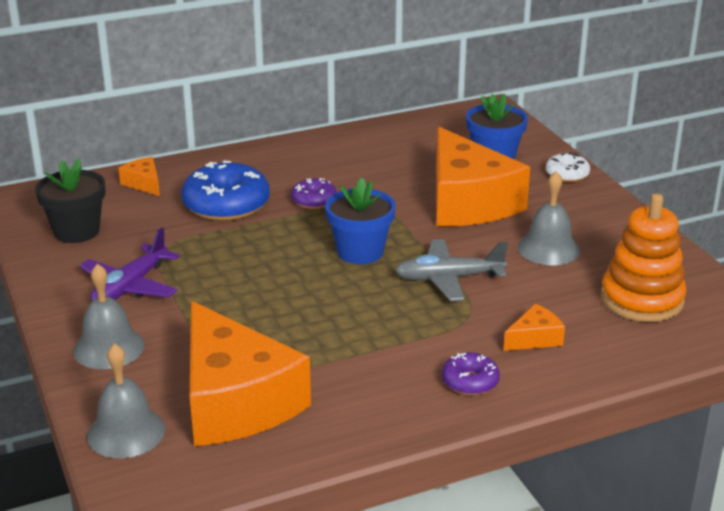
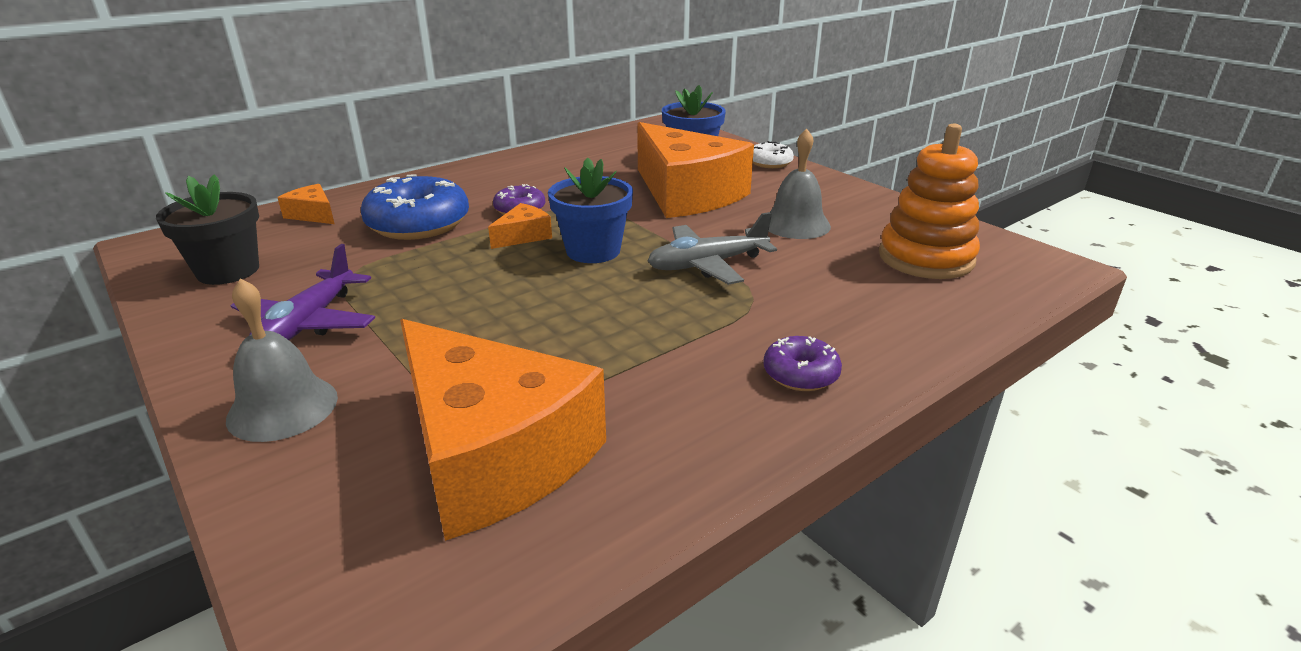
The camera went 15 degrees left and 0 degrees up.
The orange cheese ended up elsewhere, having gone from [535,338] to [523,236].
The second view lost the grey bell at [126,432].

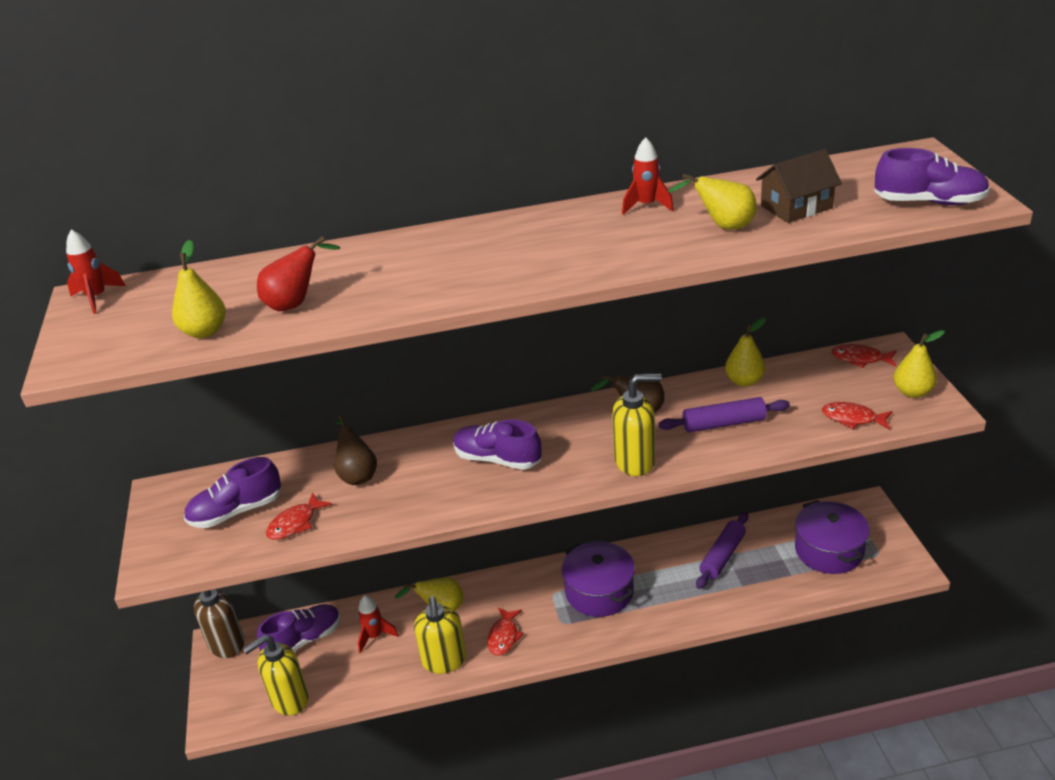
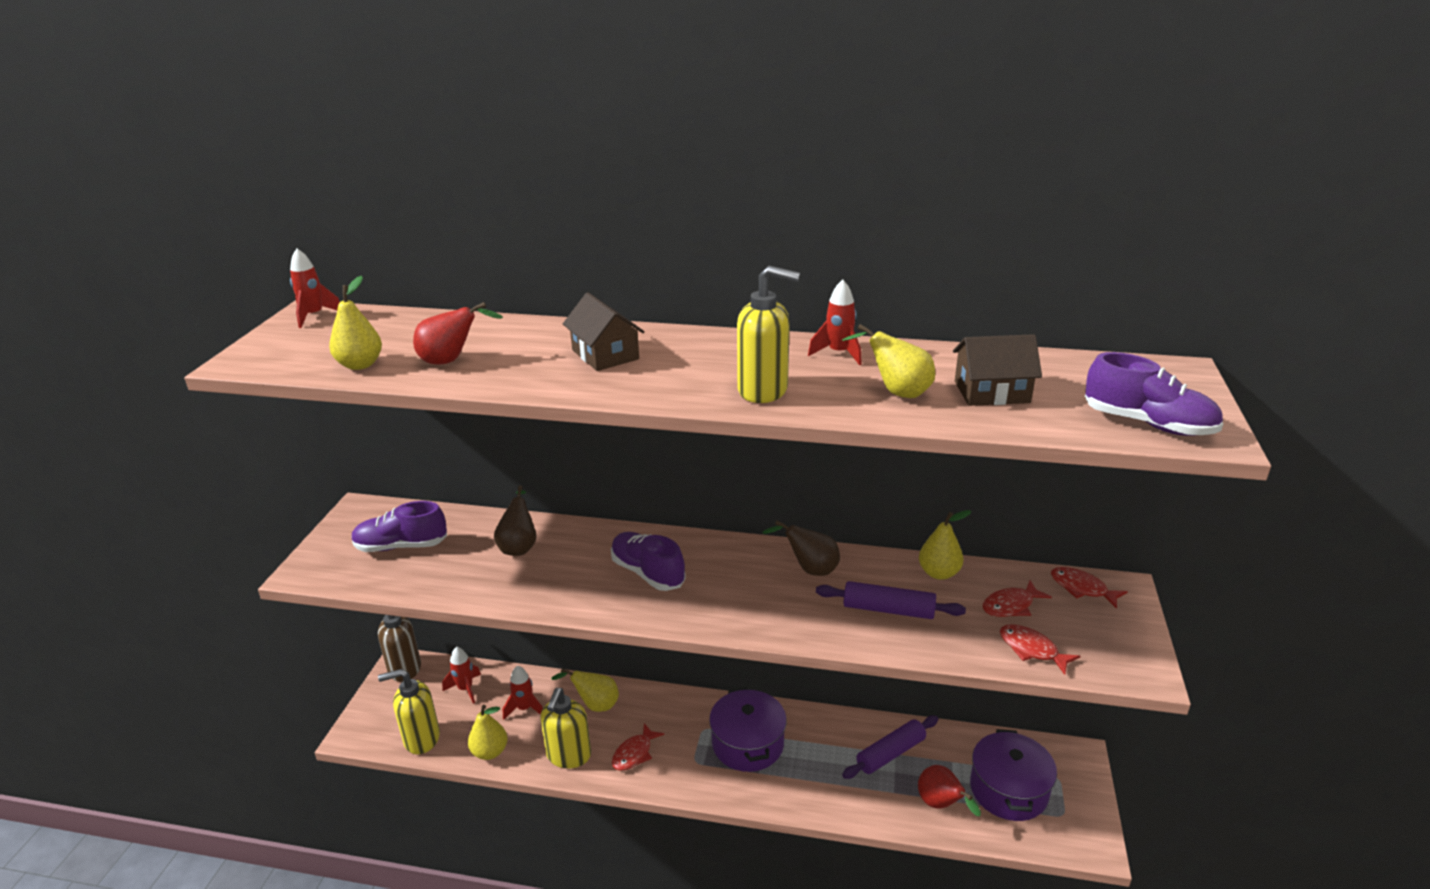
The camera went 20 degrees right and 5 degrees down.
Where the purple shoe stood at [303,640], the red rocket came to stand at [465,689].
The yellow pear ended up elsewhere, having gone from [912,392] to [490,752].
The second view gained the brown house at [605,354].
The yellow soap dispenser ended up elsewhere, having gone from [635,461] to [763,390].
The second view gained the red pear at [941,805].
The red fish ended up elsewhere, having gone from [295,523] to [1011,606].

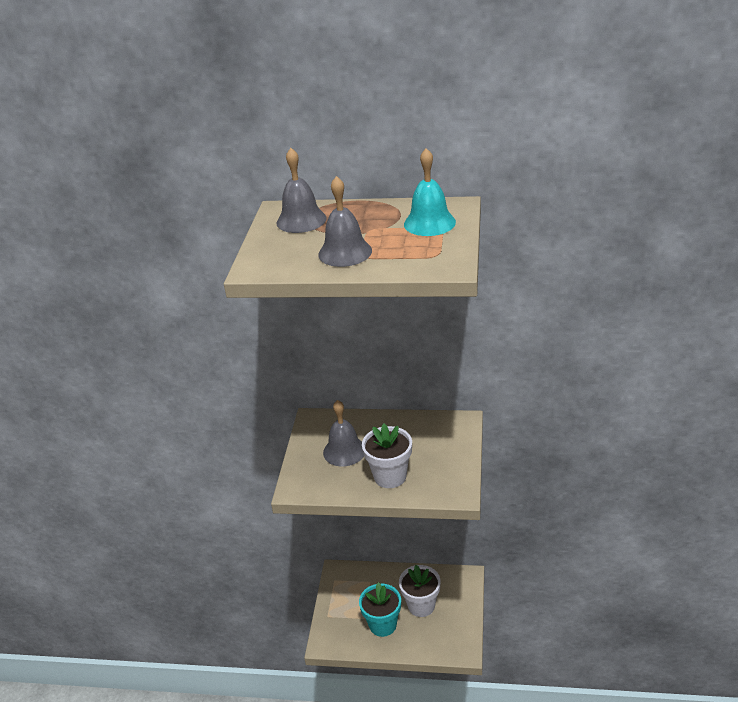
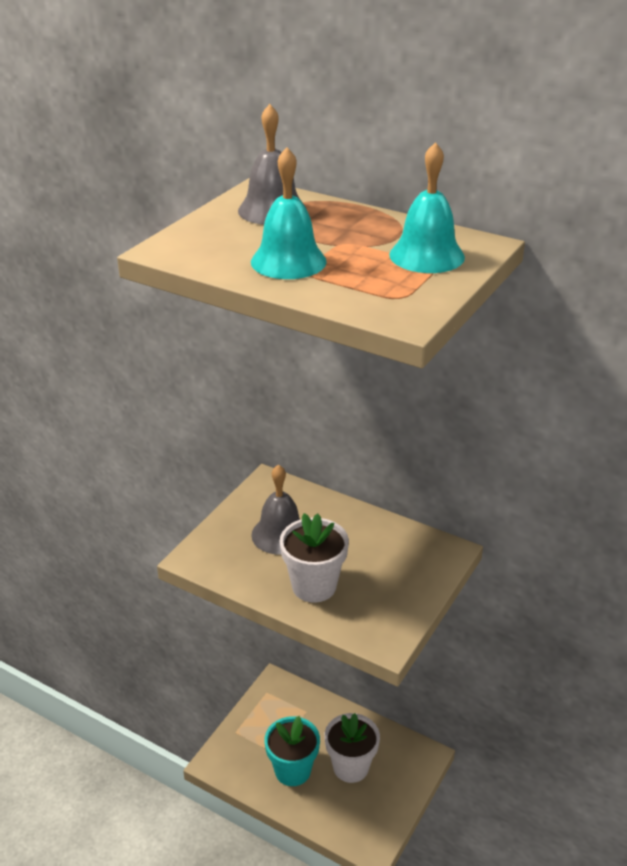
The camera went 20 degrees right and 0 degrees up.
What was the grey bell at [345,252] turned into the turquoise bell at [288,261].

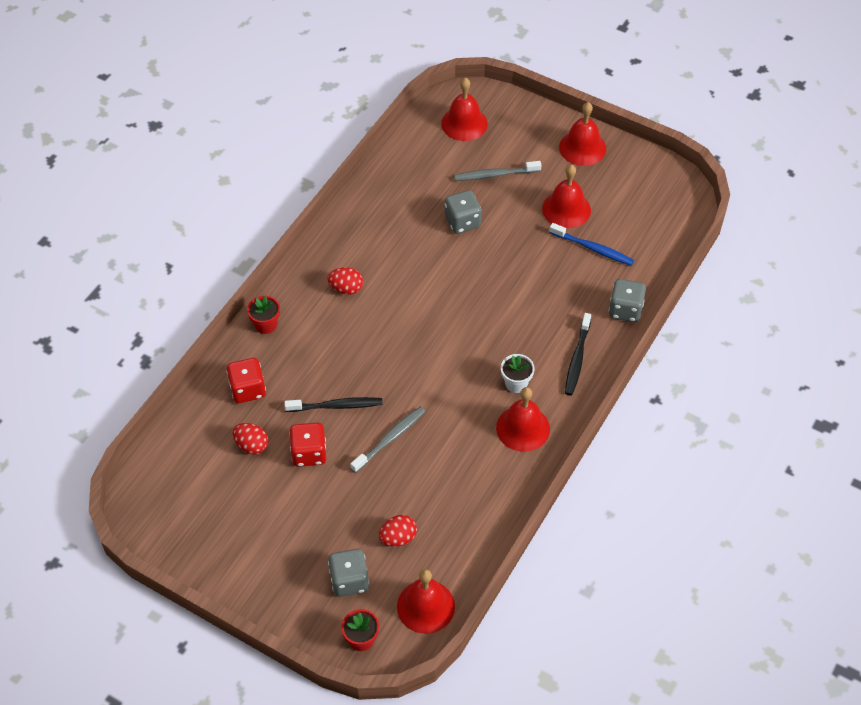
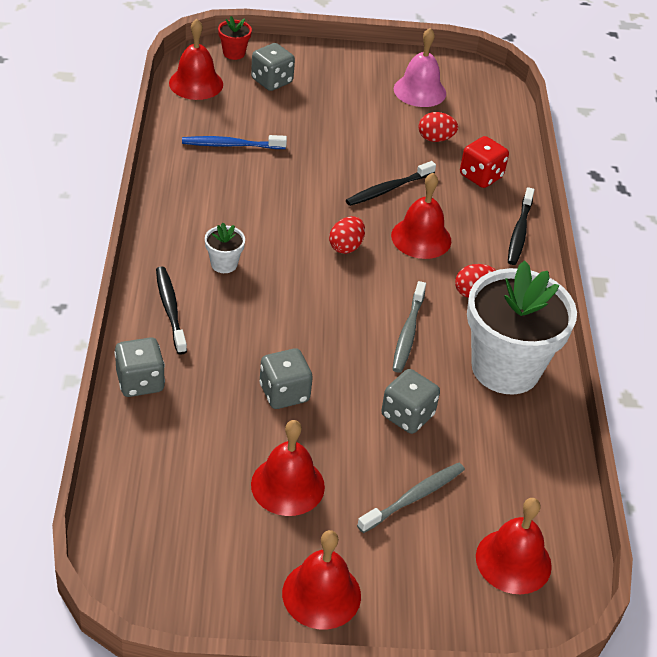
The camera went 145 degrees right and 10 degrees down.
The blue toothbrush ended up elsewhere, having gone from [593,248] to [231,145].
The second view gained the grey dice at [284,393].
The red egg ended up elsewhere, having gone from [398,538] to [346,246].
The red bell ended up elsewhere, having gone from [523,428] to [421,238].
The grey toothbrush ended up elsewhere, having gone from [390,439] to [408,333].
The second view gained the pink bell at [419,91].
The second view gained the white flower pot at [505,368].
Where the red flower pot stood at [266,325], the black toothbrush came to stand at [519,232].
The second view lost the red dice at [309,453].

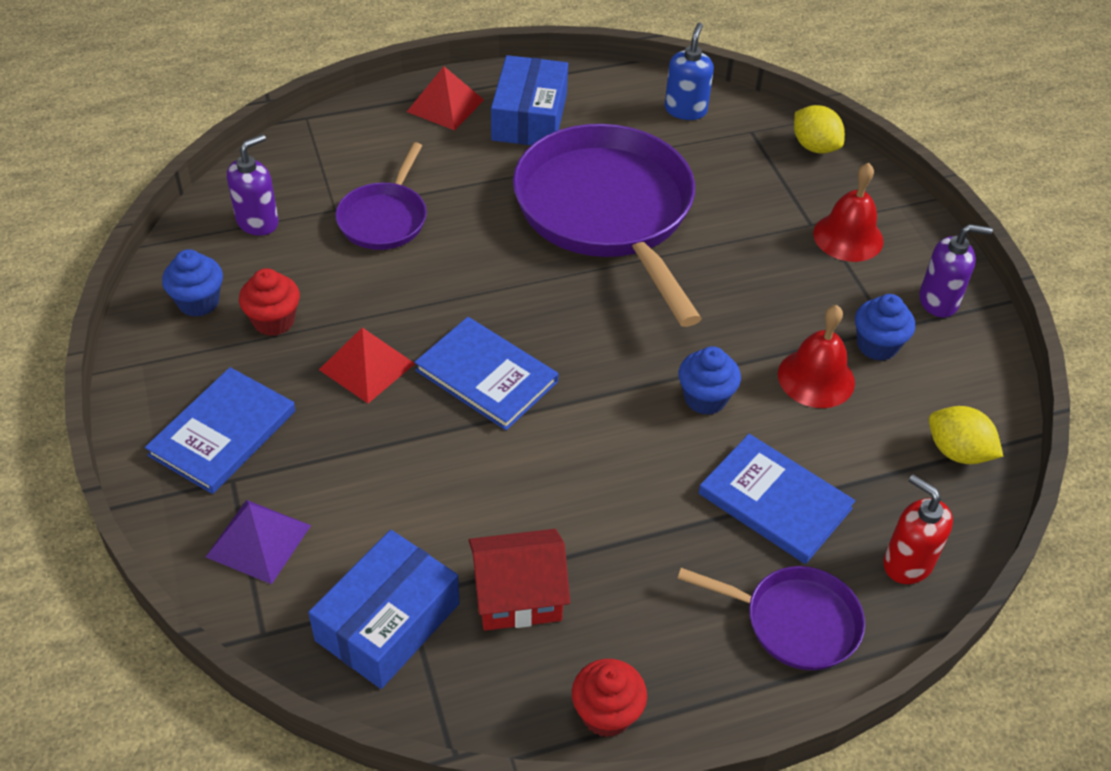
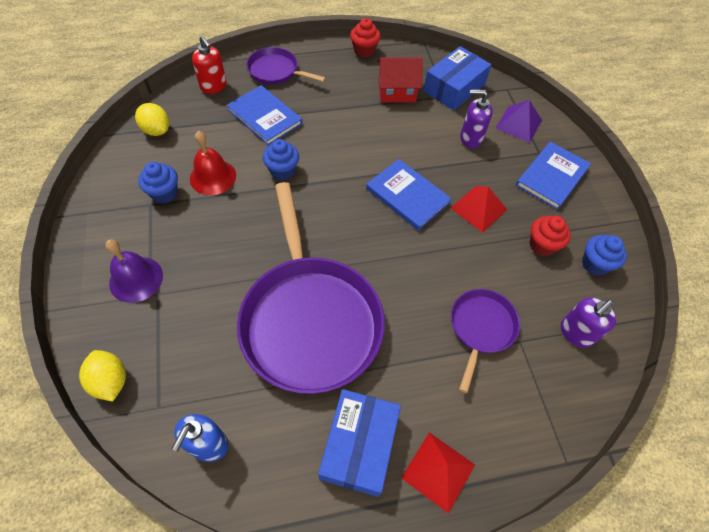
The camera went 175 degrees left and 10 degrees up.
What was the red bell at [848,237] turned into the purple bell at [136,279].
The purple soap dispenser ended up elsewhere, having gone from [938,301] to [470,138].

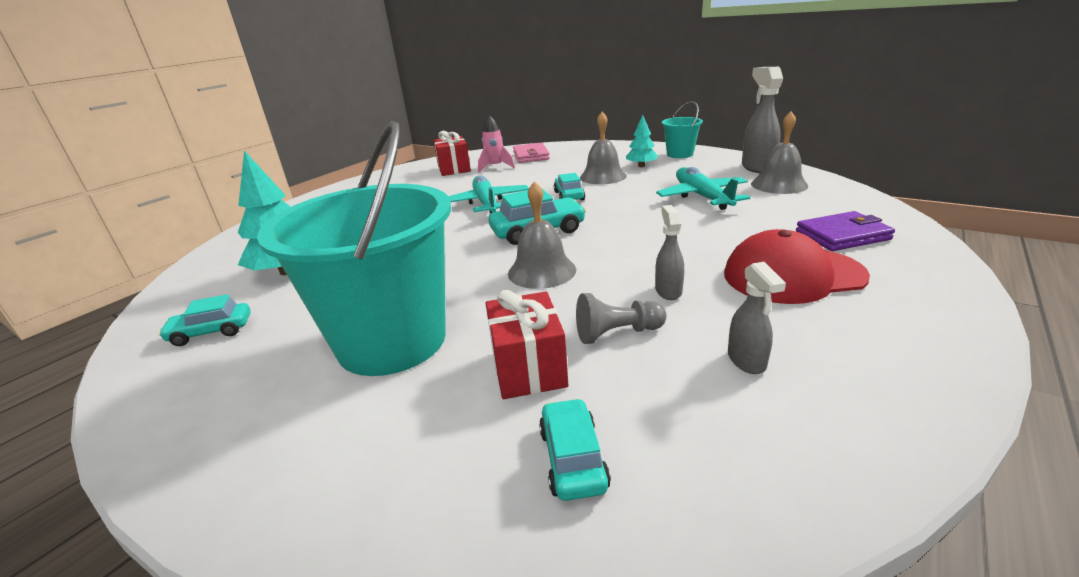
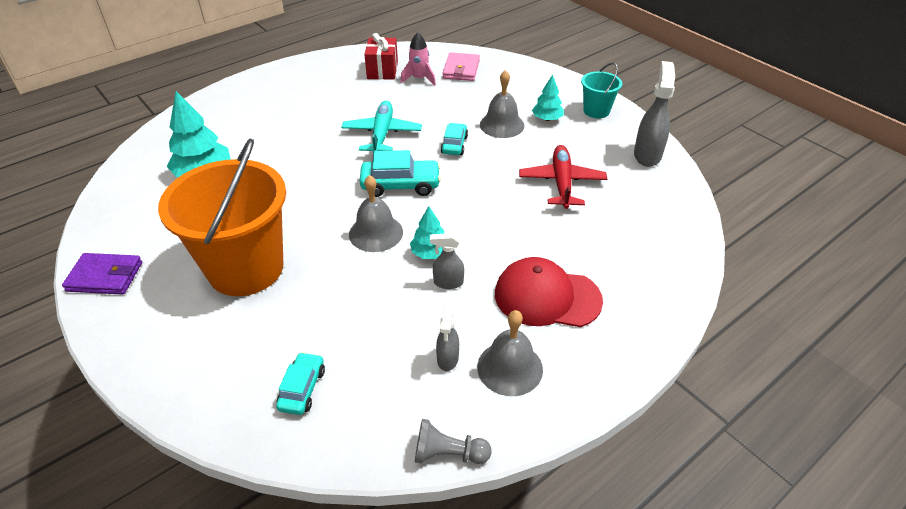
The camera went 15 degrees right and 15 degrees up.
The purple wallet ended up elsewhere, having gone from [842,235] to [105,277].
What was the turquoise bucket at [392,341] turned into the orange bucket at [246,268].
The second view gained the turquoise tree at [430,253].
The grey pawn ended up elsewhere, having gone from [617,333] to [448,454].
The grey spray bottle at [668,291] ended up facing another way, 105 degrees counterclockwise from before.
The grey bell ended up elsewhere, having gone from [779,184] to [510,368].
What was the turquoise plane at [702,197] turned into the red plane at [561,183].
The second view lost the turquoise car at [211,332].
The second view lost the red gift at [528,368].

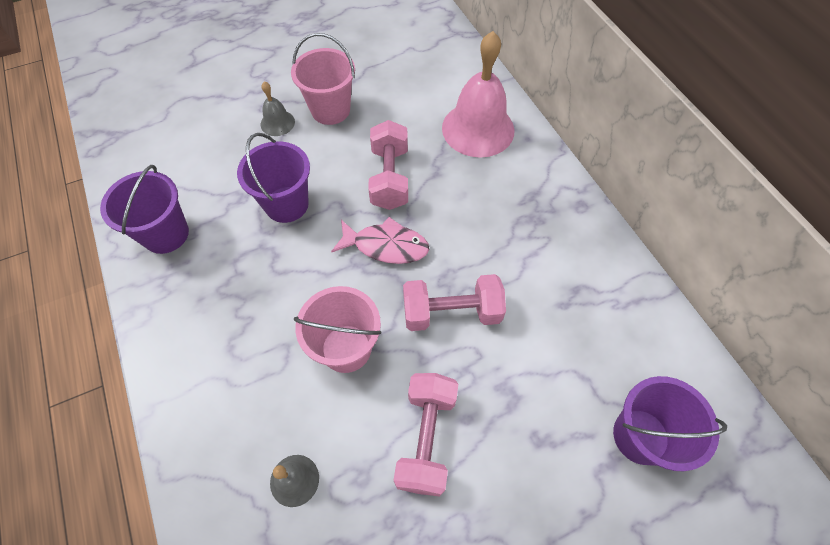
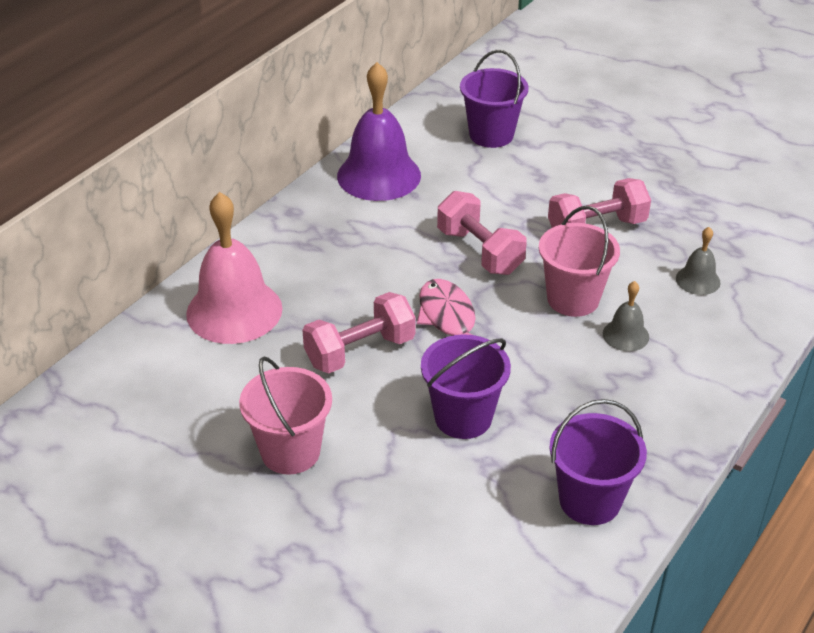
The camera went 120 degrees left and 20 degrees down.
The second view gained the purple bell at [379,175].
The grey bell ended up elsewhere, having gone from [277,123] to [625,335].

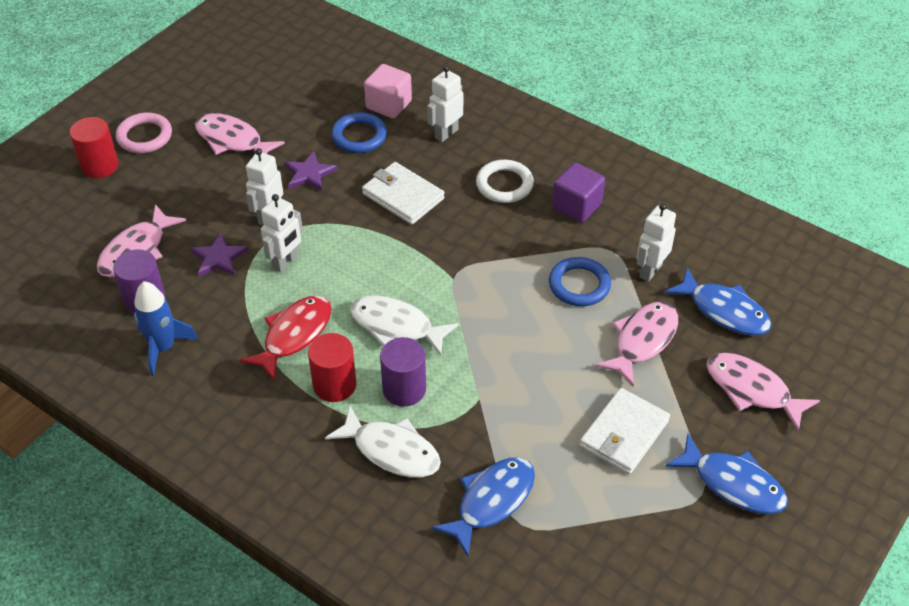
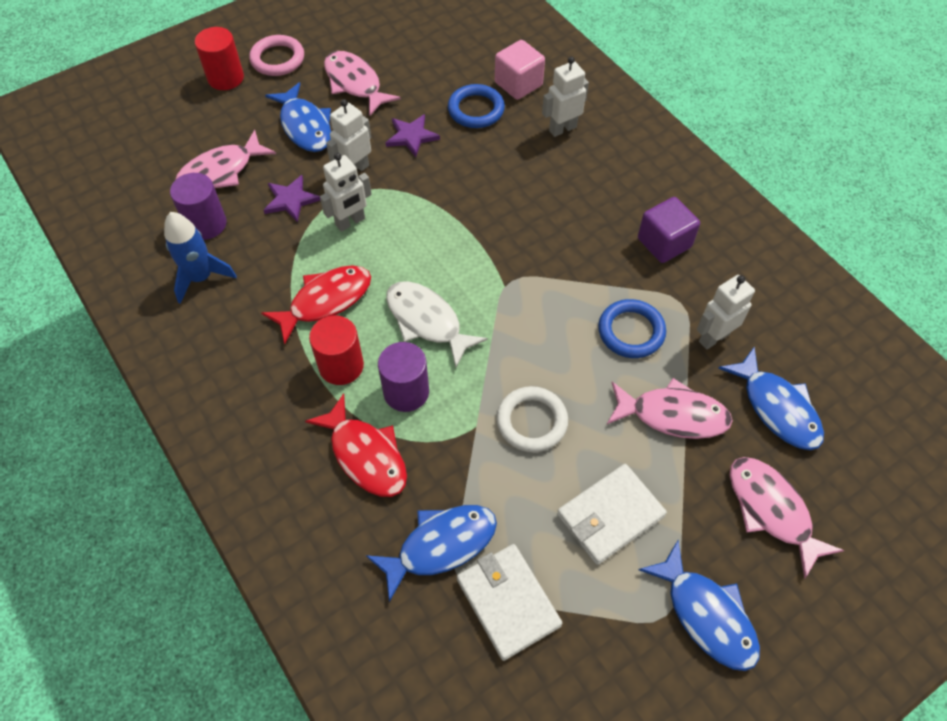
The camera went 20 degrees right and 10 degrees up.
The second view gained the blue fish at [305,126].
What was the white fish at [391,450] turned into the red fish at [366,455].
The white wallet ended up elsewhere, having gone from [403,196] to [508,602].
The white ring ended up elsewhere, having gone from [504,185] to [531,421].
The pink fish at [642,341] ended up facing another way, 45 degrees clockwise from before.

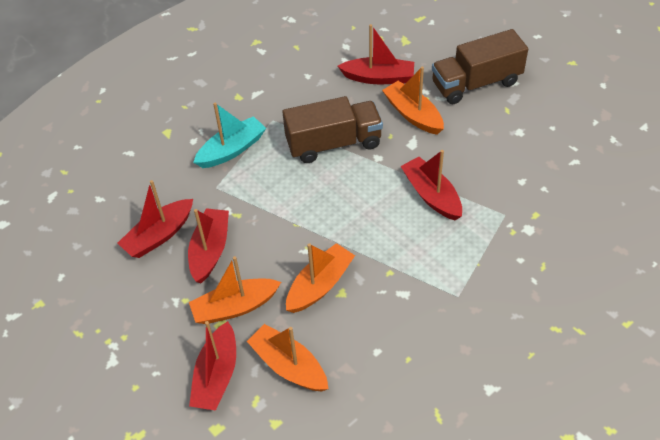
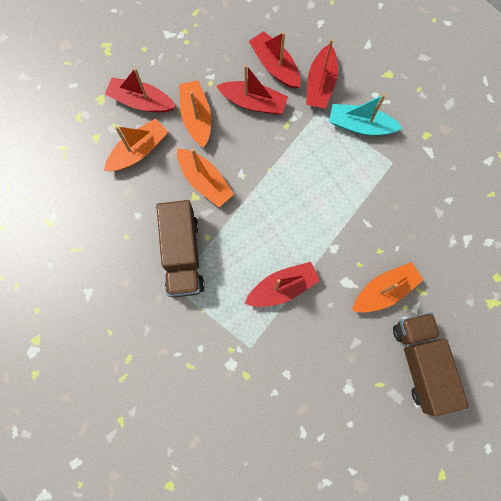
The camera went 95 degrees right and 25 degrees up.
The brown truck ended up elsewhere, having gone from [333,143] to [182,255].
The red boat ended up elsewhere, having gone from [379,77] to [320,84].
The turquoise boat at [232,150] ended up facing another way, 135 degrees clockwise from before.

